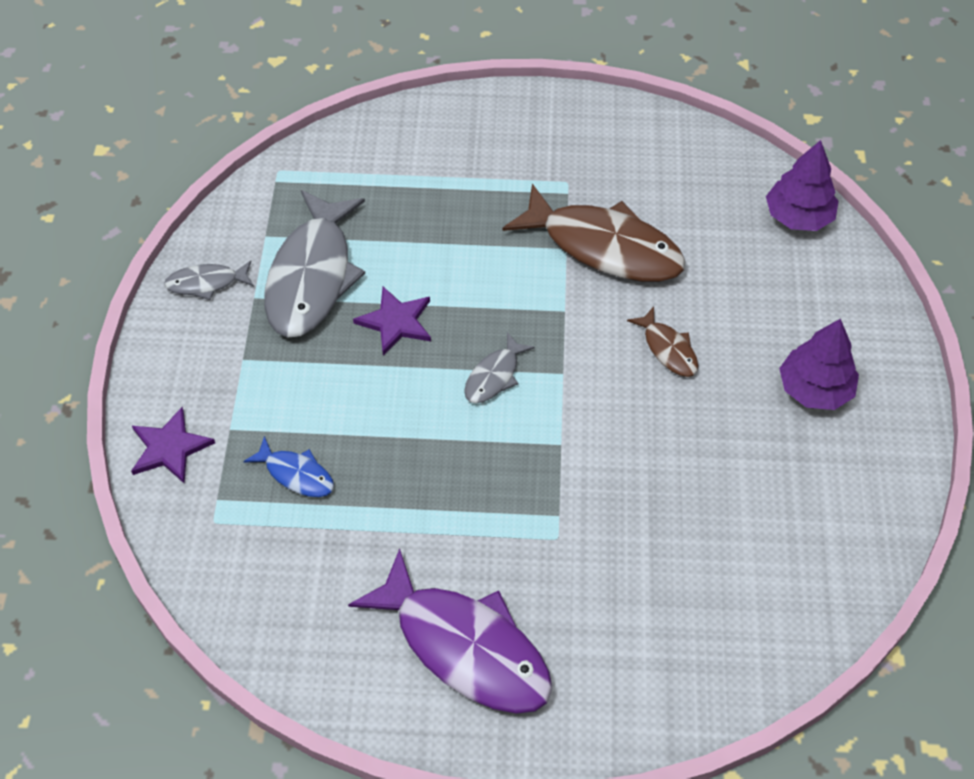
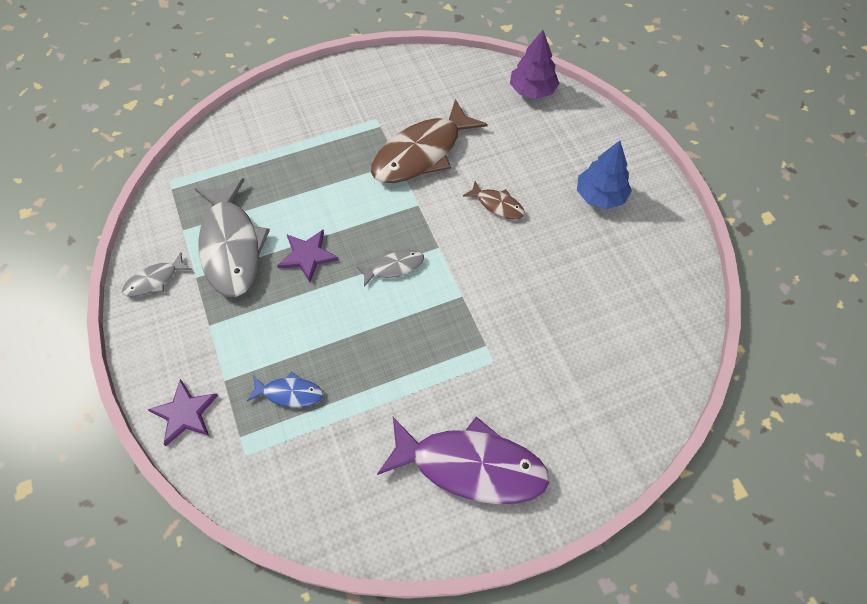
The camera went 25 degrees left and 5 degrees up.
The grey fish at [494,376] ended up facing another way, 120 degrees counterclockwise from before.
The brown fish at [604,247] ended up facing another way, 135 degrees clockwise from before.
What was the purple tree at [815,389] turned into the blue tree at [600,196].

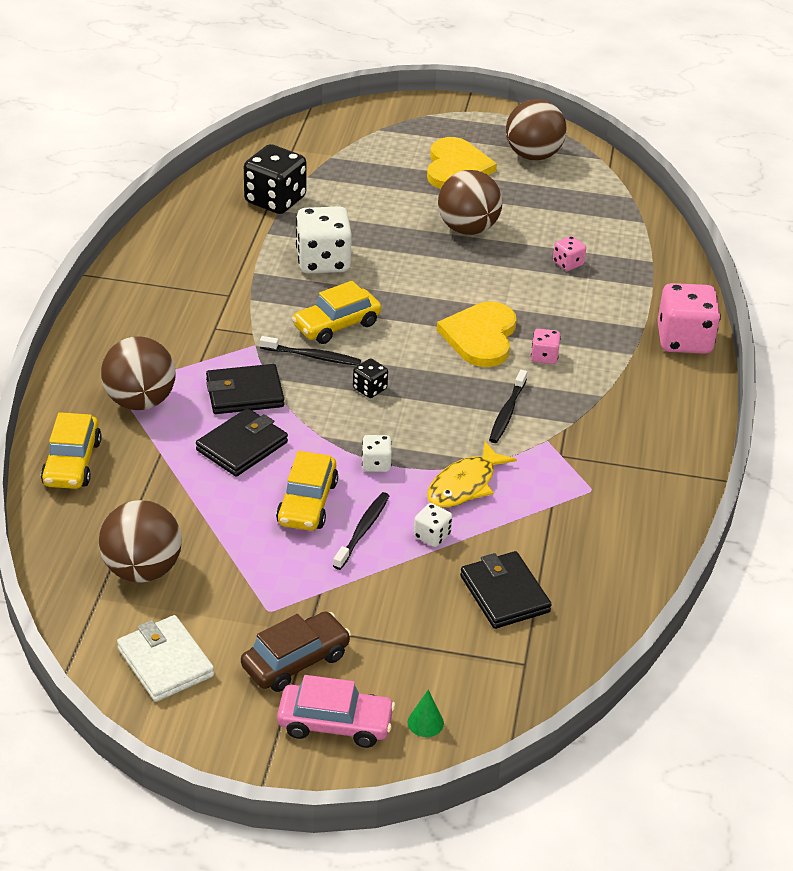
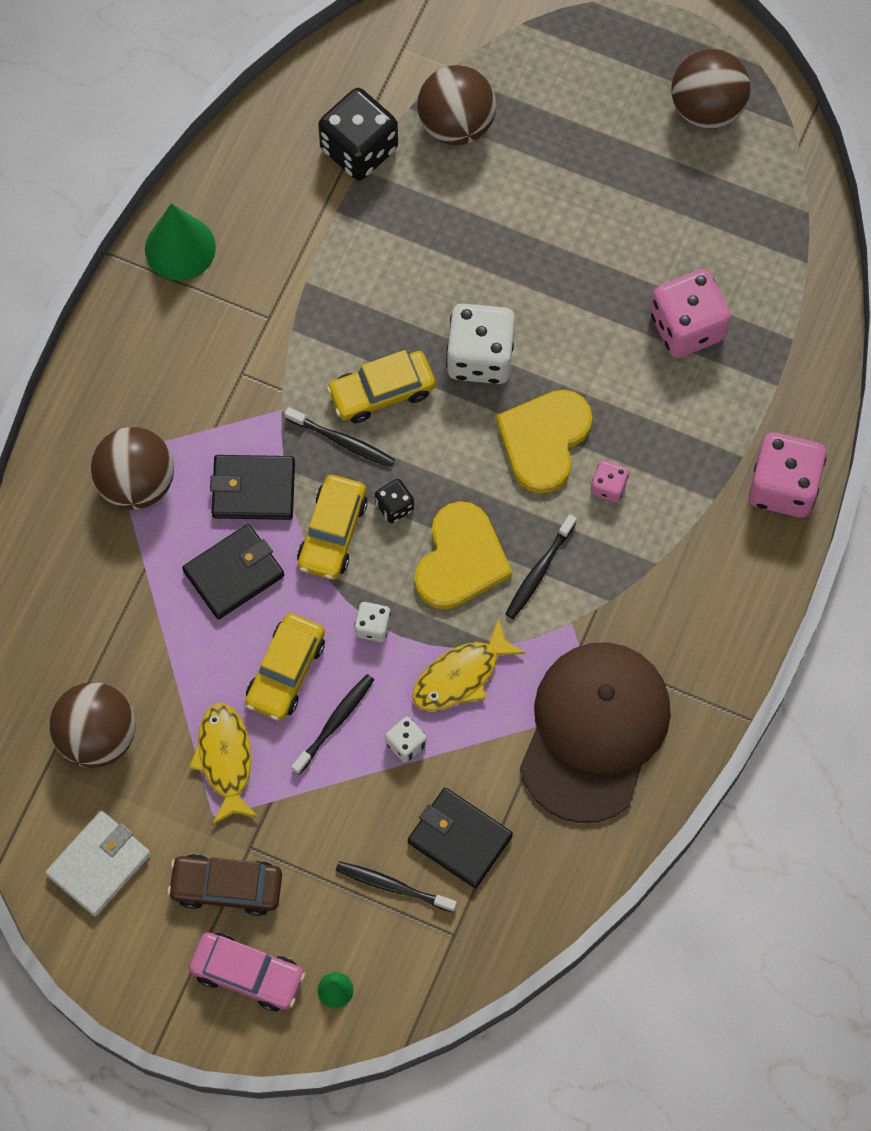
The camera went 15 degrees right and 30 degrees up.
The white wallet at [165,662] ended up facing another way, 60 degrees clockwise from before.
The second view gained the green cone at [180,248].
The brown car at [295,661] ended up facing another way, 150 degrees counterclockwise from before.
The second view gained the yellow fish at [225,759].
The yellow car ended up elsewhere, having gone from [72,463] to [332,533].
The second view gained the black toothbrush at [393,886].
The black wallet at [504,594] ended up facing another way, 45 degrees counterclockwise from before.
The yellow heart ended up elsewhere, having gone from [456,167] to [460,559].
The brown ball ended up elsewhere, having gone from [468,229] to [456,124].
The white dice ended up elsewhere, having gone from [323,261] to [480,357].
The second view gained the brown cap at [594,731].
The size of the pink dice at [568,263] changed by a factor of 2.06.

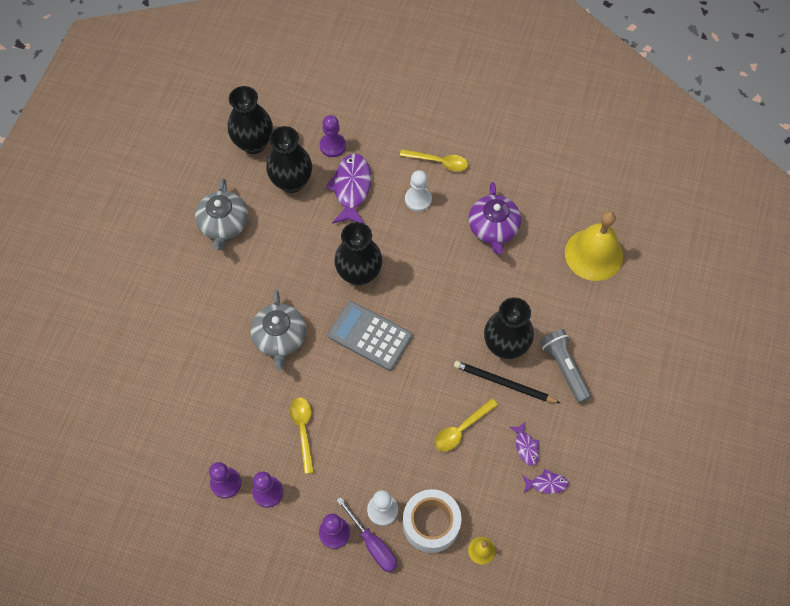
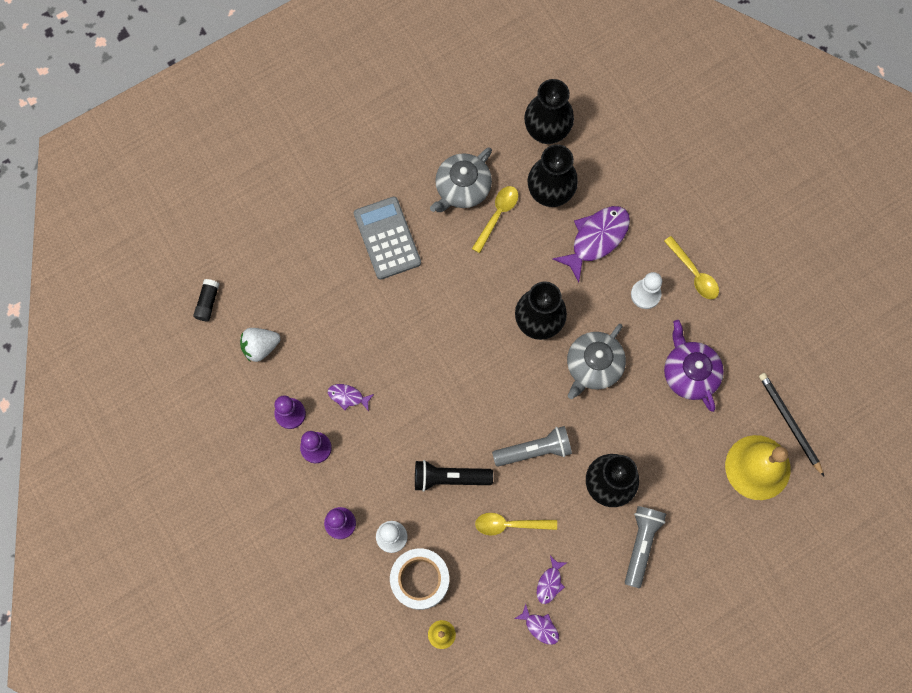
The camera went 40 degrees right and 10 degrees up.
The second view gained the black glue stick at [208,302].
The second view gained the white strawberry at [260,347].
The second view gained the purple fish at [348,396].
The grey calculator ended up elsewhere, having gone from [370,336] to [387,238].
The second view gained the black flashlight at [449,478].
The yellow spoon ended up elsewhere, having gone from [303,430] to [497,215].
The second view gained the grey flashlight at [534,450].
The grey teapot ended up elsewhere, having gone from [280,337] to [593,366].
The purple teapot at [493,228] ended up facing another way, 120 degrees clockwise from before.
The black pencil ended up elsewhere, having gone from [504,383] to [789,423].
The second view lost the purple pawn at [332,146].
The second view lost the purple screwdriver at [373,544].

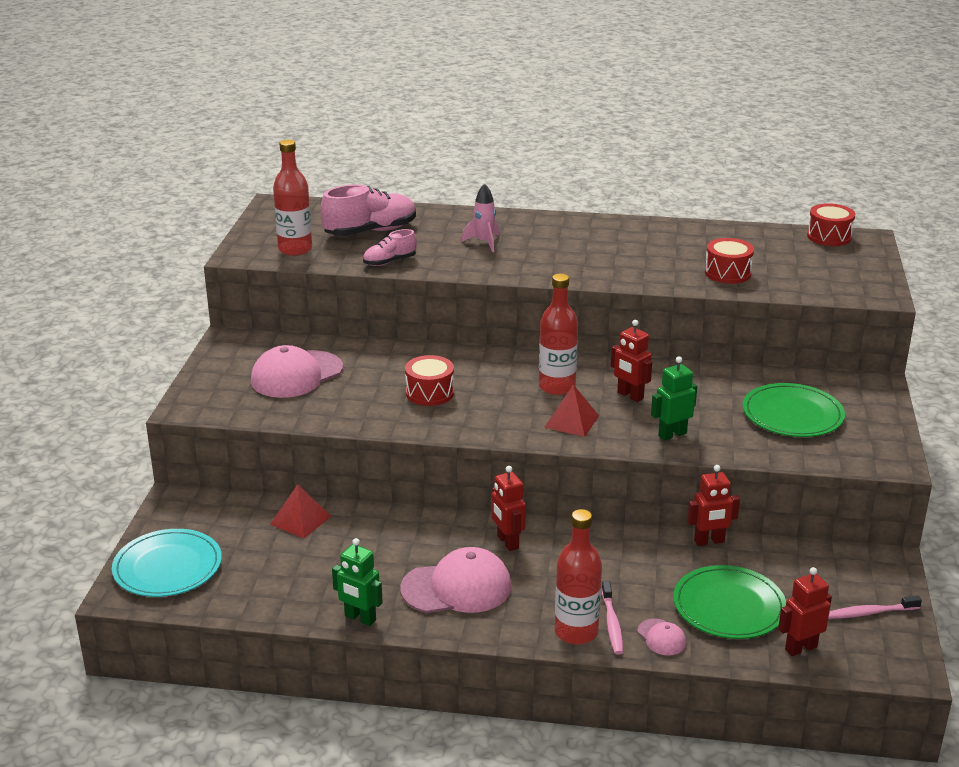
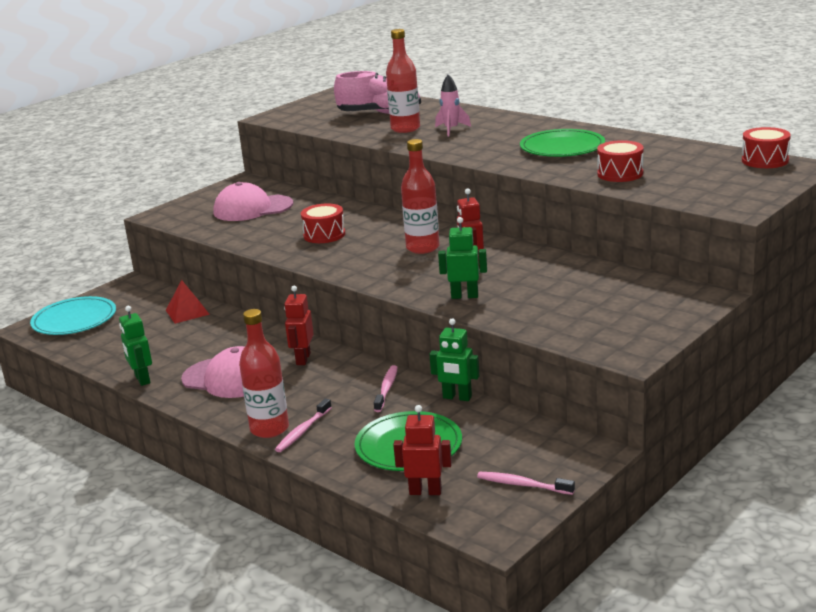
The camera went 35 degrees right and 5 degrees down.
The second view gained the pink toothbrush at [386,389].
The red bottle ended up elsewhere, having gone from [295,249] to [405,129].
What was the red robot at [709,541] turned into the green robot at [457,397].
The green plate ended up elsewhere, having gone from [792,414] to [562,147].
The second view lost the pink shoe at [389,262].
The second view lost the red pyramid at [571,421].
The second view lost the pink cap at [661,637].

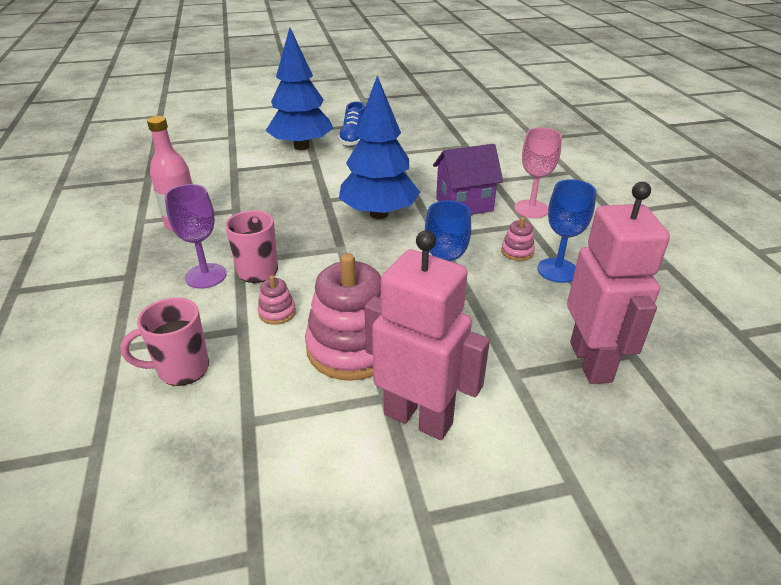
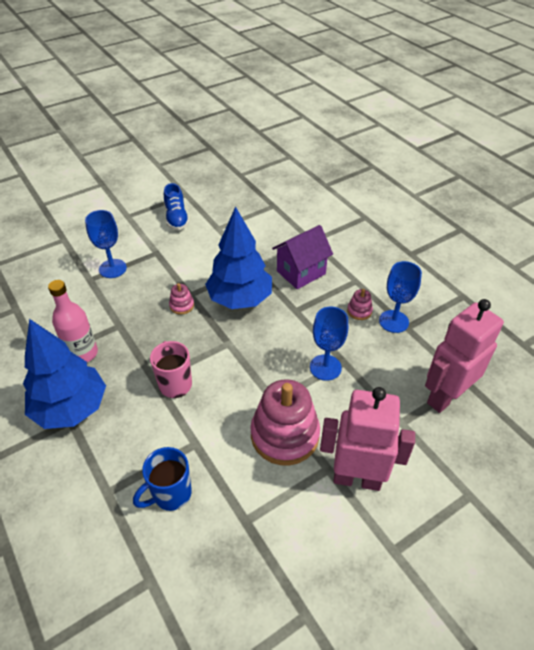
The camera went 20 degrees left and 10 degrees up.
The blue tree ended up elsewhere, having gone from [301,147] to [71,408].
The second view gained the blue goblet at [112,268].
What was the pink mug at [181,369] turned into the blue mug at [170,494].
The pink stacking toy ended up elsewhere, having gone from [277,312] to [182,305].
The pink robot at [591,362] ended up facing another way, 105 degrees counterclockwise from before.
The second view lost the purple goblet at [206,276].
The second view lost the pink goblet at [531,209].

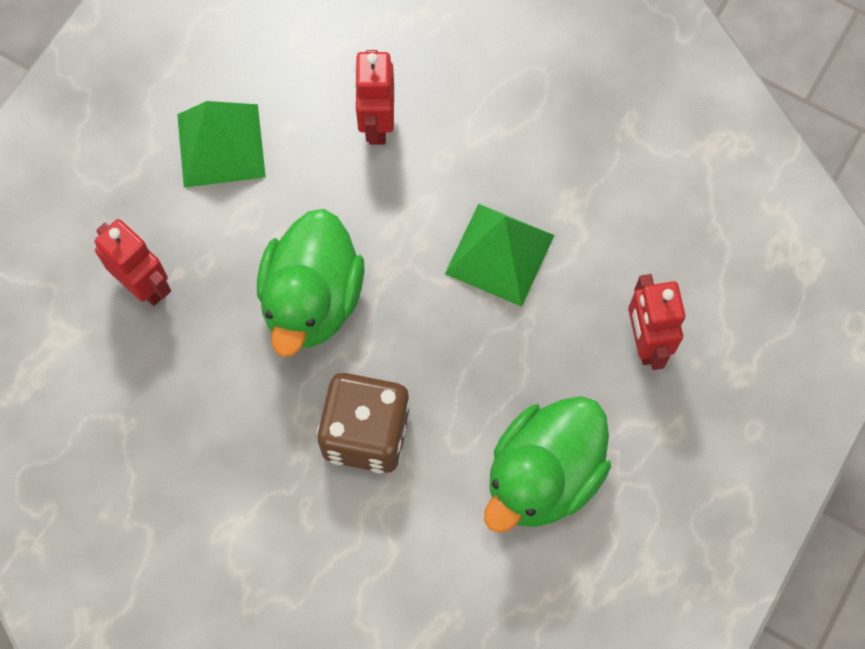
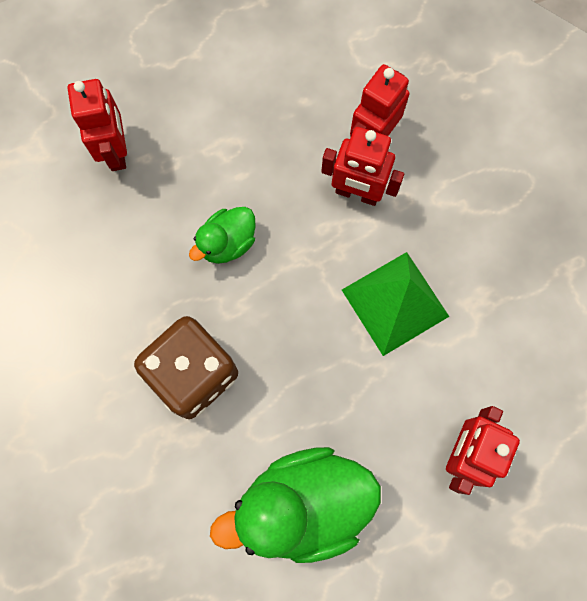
The camera went 35 degrees right and 5 degrees up.
The size of the green duck at [312,300] changed by a factor of 0.53.
The second view gained the red robot at [357,193].
The second view lost the green pyramid at [221,145].

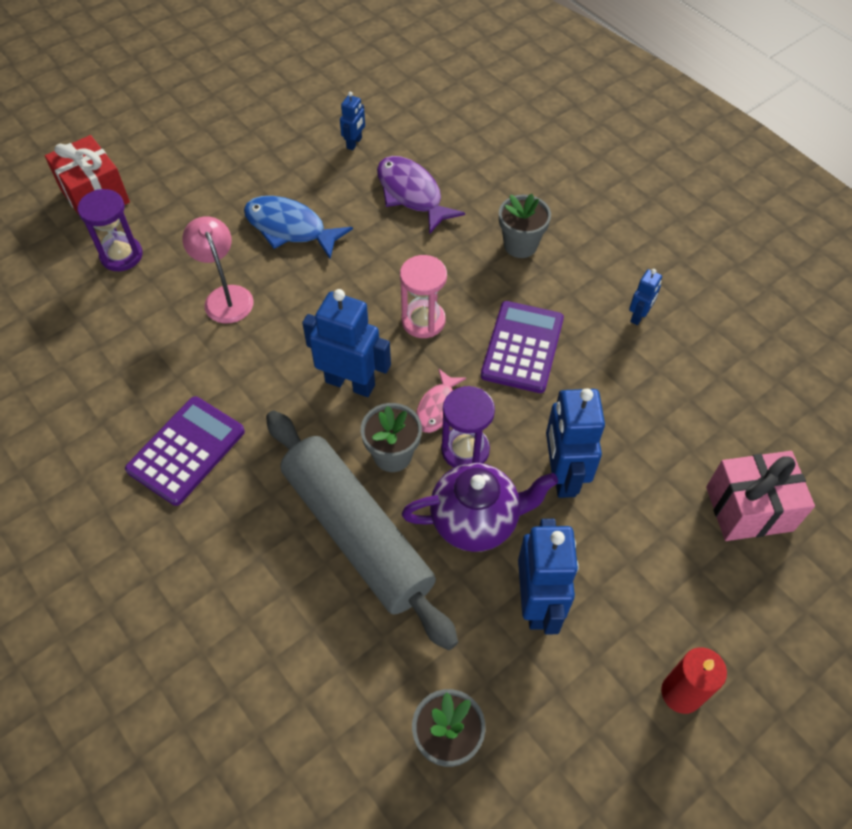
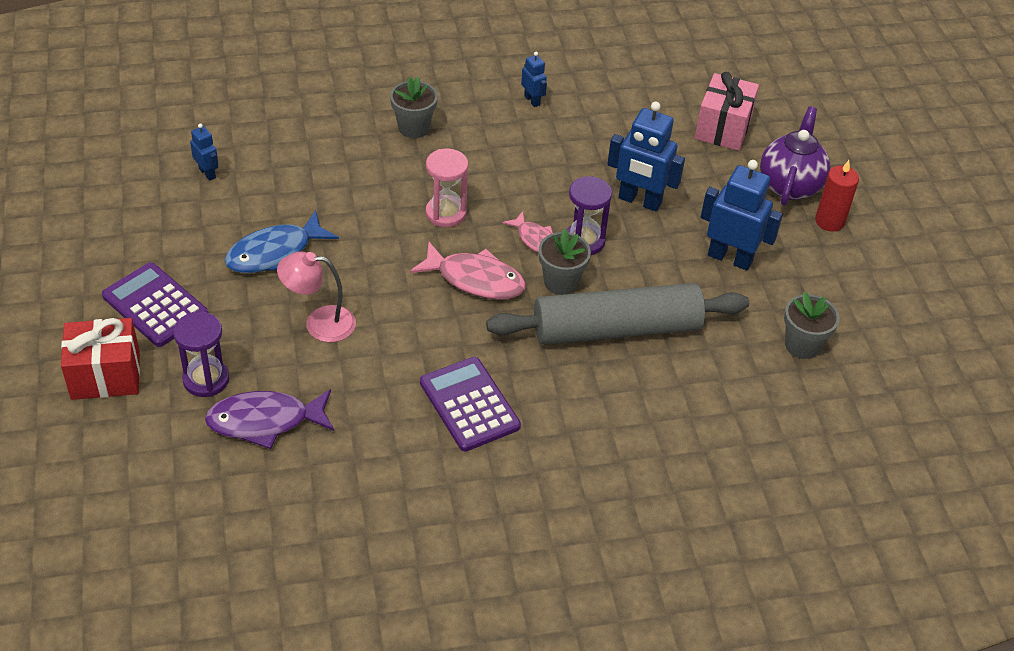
The camera went 65 degrees left and 10 degrees down.
The purple calculator ended up elsewhere, having gone from [522,347] to [155,305].
The purple fish ended up elsewhere, having gone from [412,194] to [265,421].
Where the blue robot stood at [350,383], the pink fish came to stand at [475,279].
The purple teapot ended up elsewhere, having gone from [476,521] to [789,185].

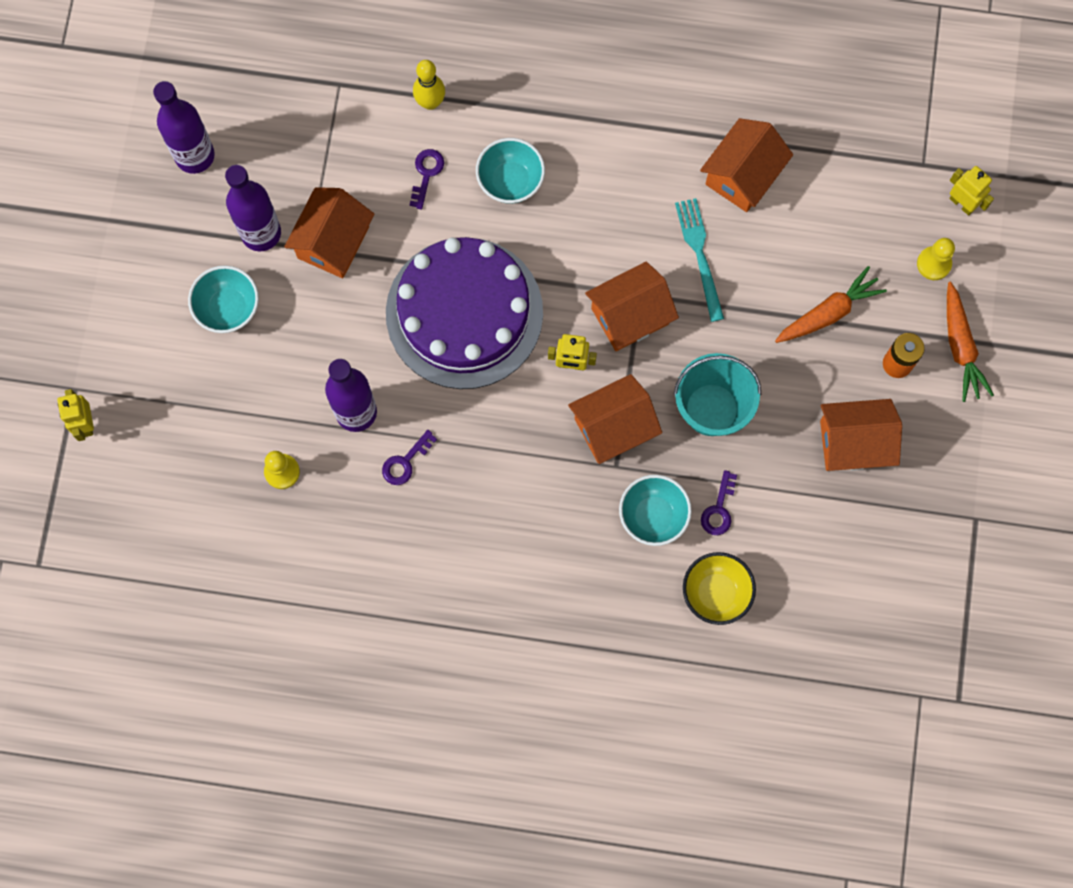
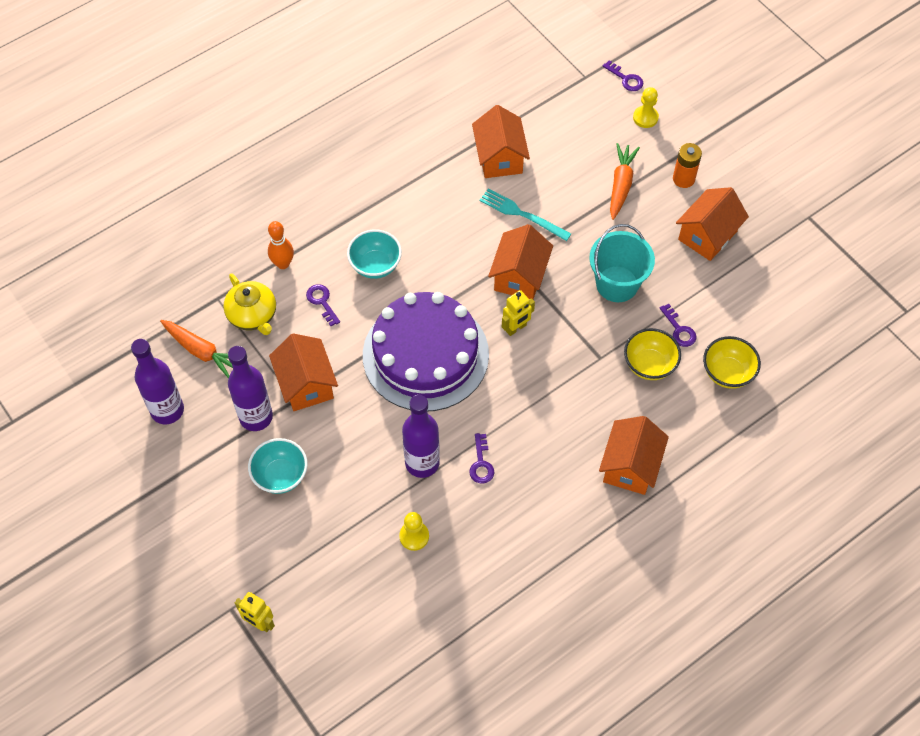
The camera went 45 degrees left and 15 degrees down.
The orange carrot ended up elsewhere, having gone from [960,346] to [201,351].
The second view gained the yellow teapot at [253,315].
What was the yellow bowling pin at [430,102] turned into the orange bowling pin at [283,264].
The orange house ended up elsewhere, having gone from [613,427] to [630,466].
Where the yellow robot stood at [962,203], the purple key came to stand at [626,79].
What was the turquoise bowl at [653,516] turned into the yellow bowl at [649,365].

